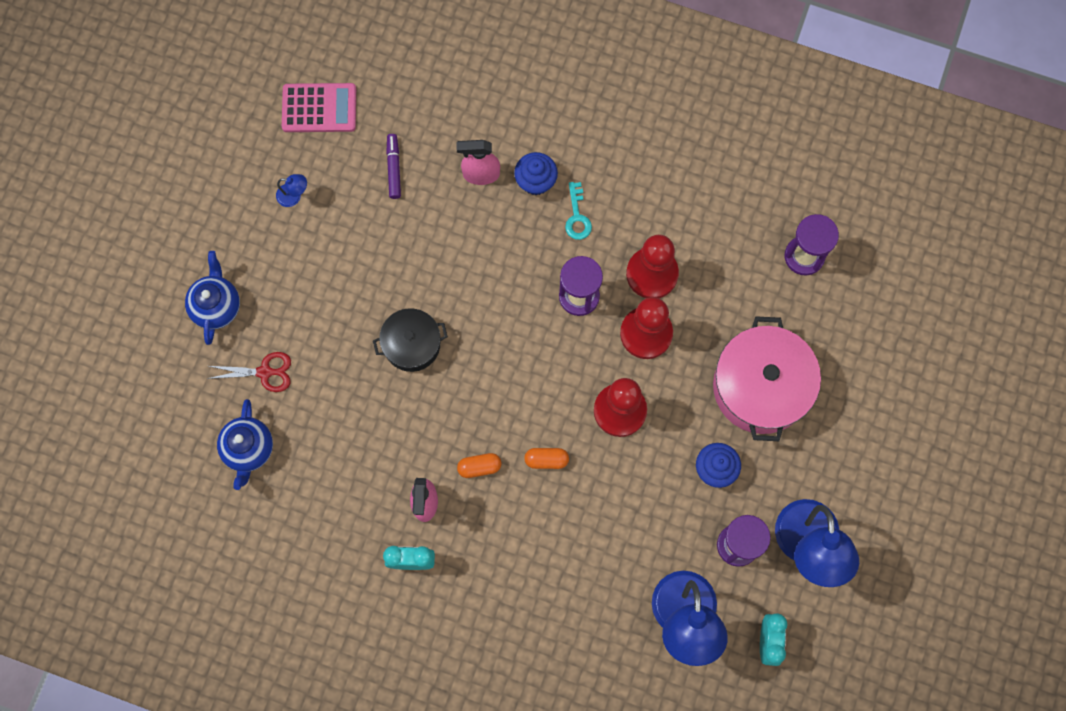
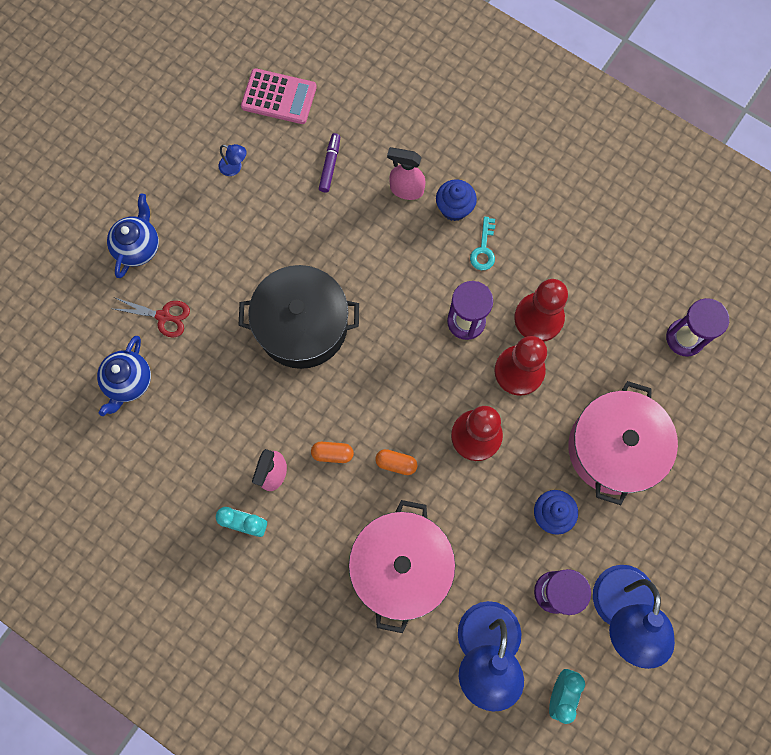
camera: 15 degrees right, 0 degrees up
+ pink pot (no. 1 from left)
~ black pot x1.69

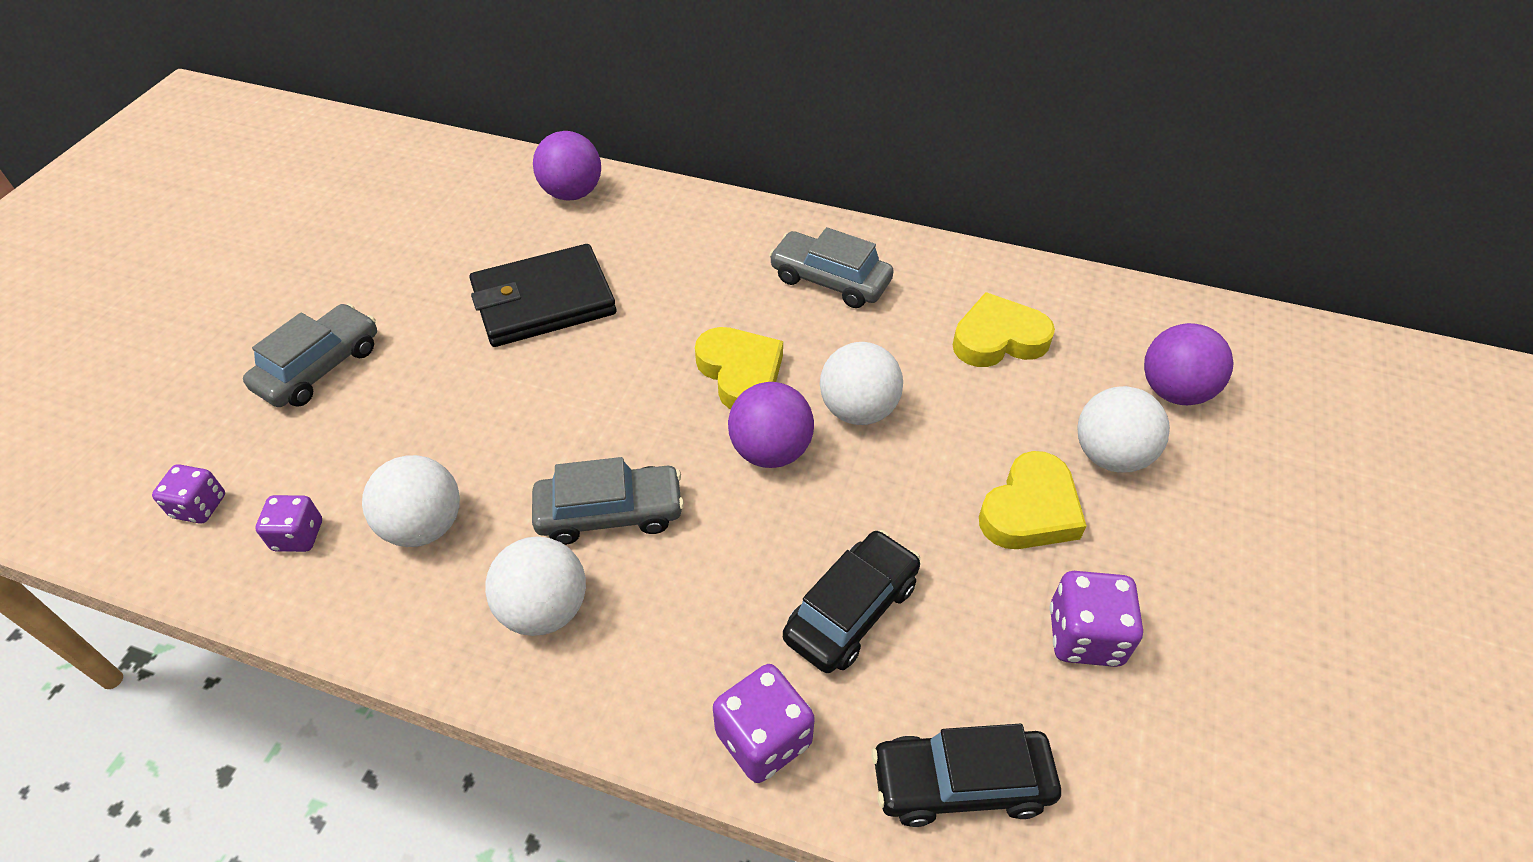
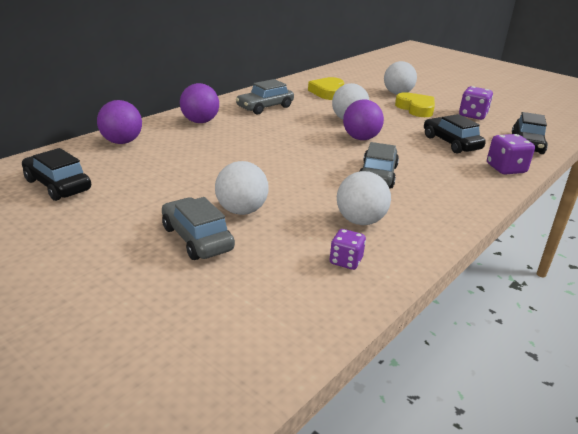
camera: 70 degrees left, 20 degrees down
- violet game die (no. 1 from left)
- black wallet
- golden love heart (no. 1 from left)
+ black car (no. 1 from left)
~ white play ball (no. 2 from left in the first image) to white play ball (no. 1 from left)
~ violet play ball (no. 3 from left in the first image) to violet play ball (no. 2 from left)

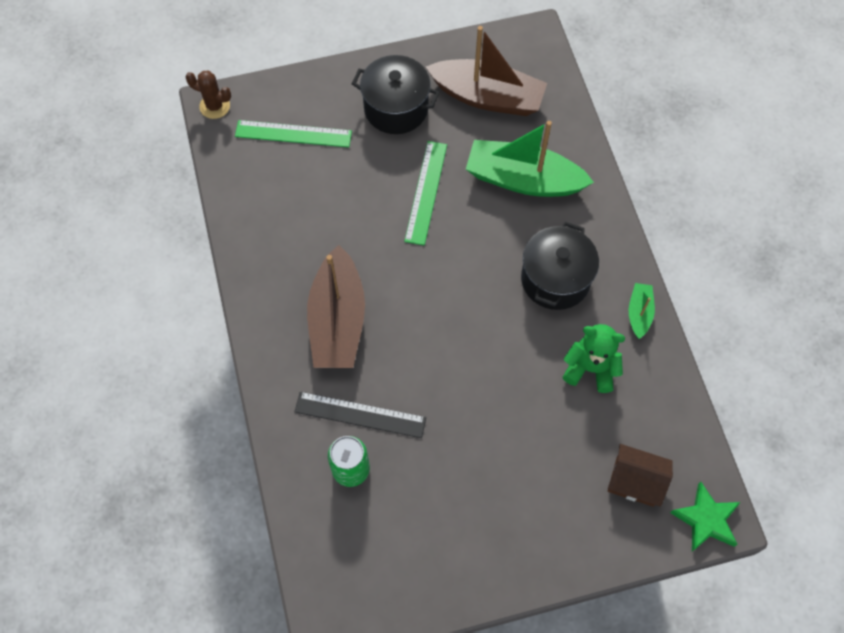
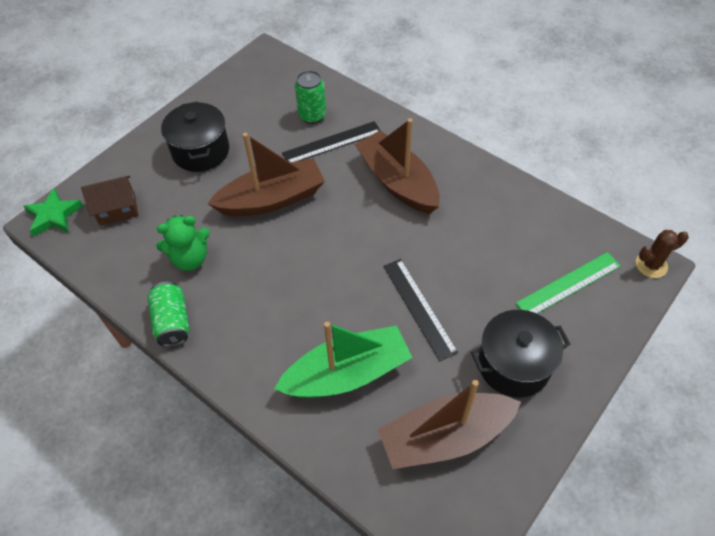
camera: 145 degrees right, 10 degrees down
+ dark brown toy boat (no. 1 from left)
~ black pot (no. 2 from left in the first image) to black pot (no. 1 from left)
~ emerald toy boat (no. 2 from left) to emerald soda can (no. 1 from left)
~ emerald measuring stick (no. 2 from left) to black measuring stick (no. 2 from left)

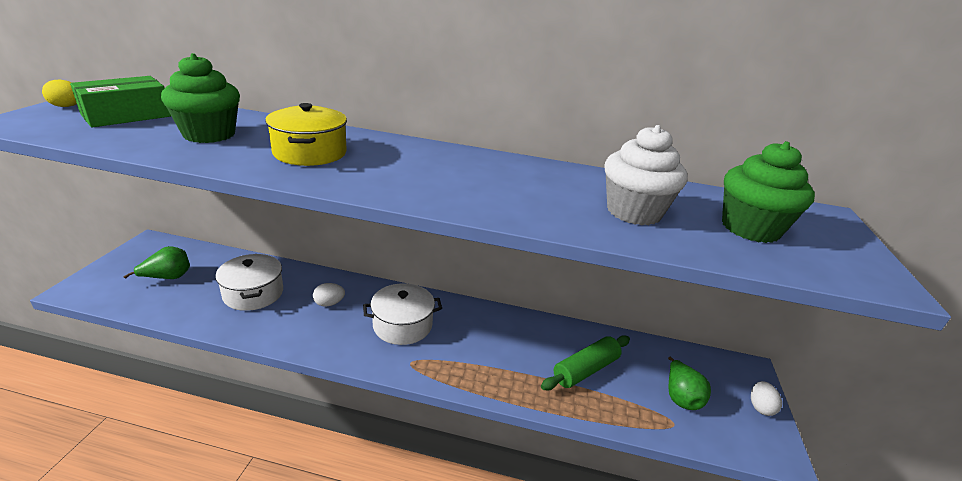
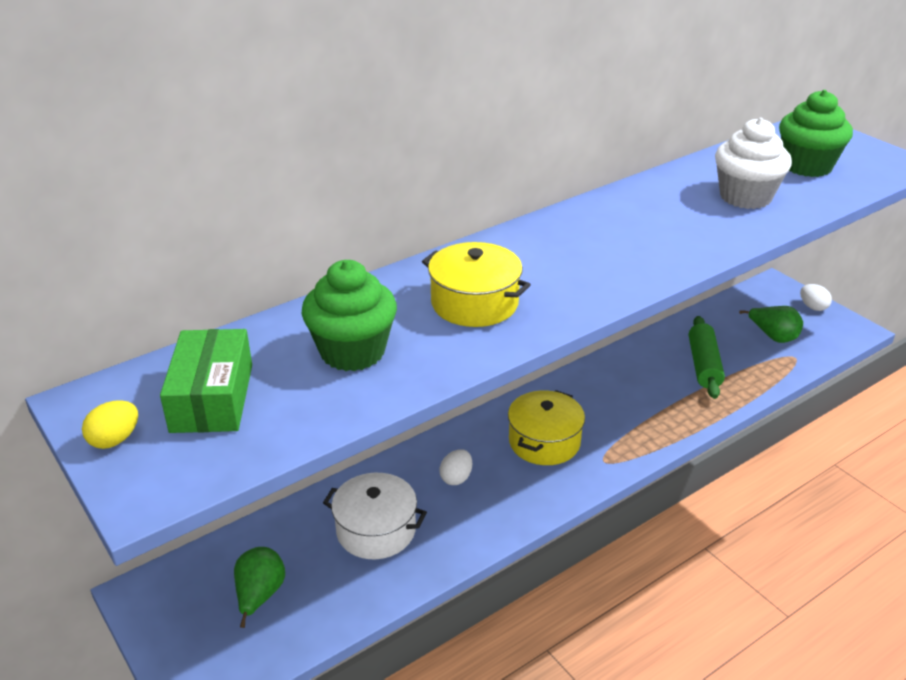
camera: 45 degrees left, 5 degrees up
~ white pot (no. 2 from left) to golden pot (no. 2 from left)

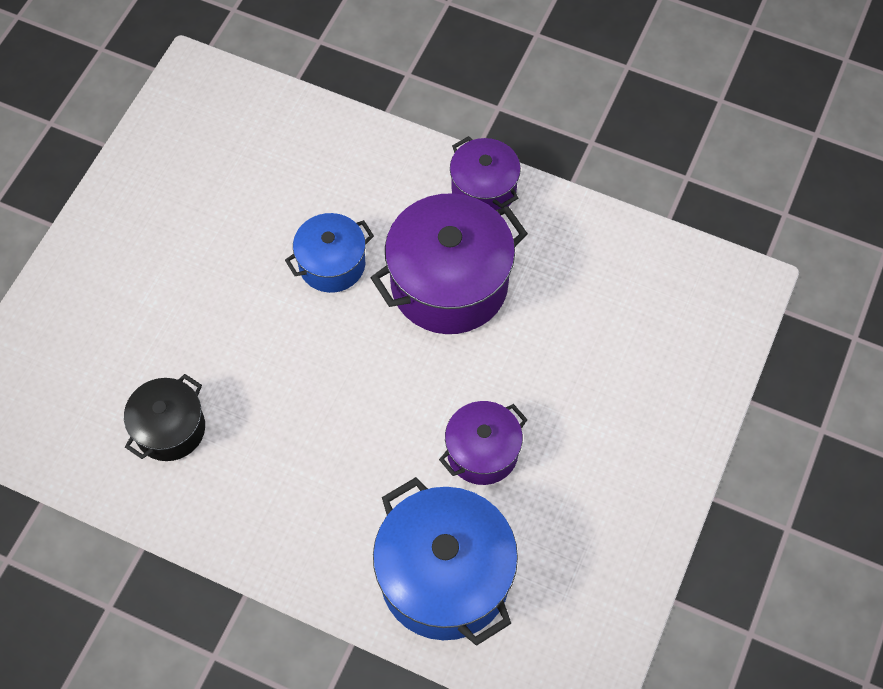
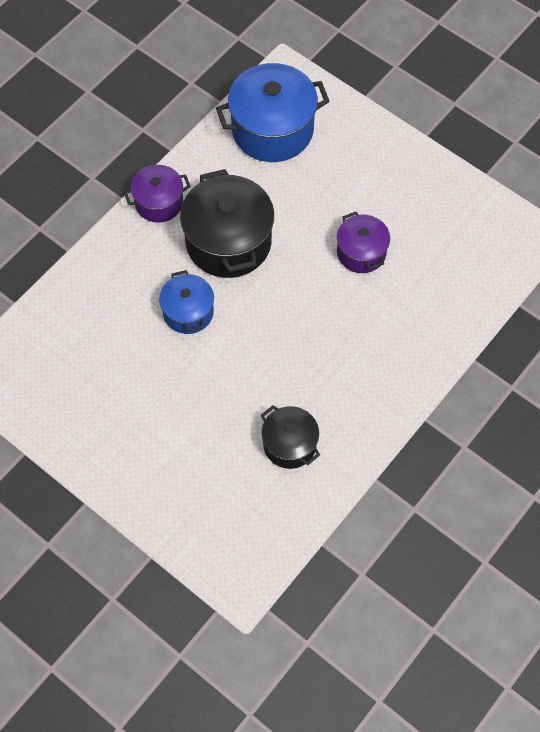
camera: 75 degrees left, 0 degrees up
~ cobalt pot (no. 2 from left)
~ violet pot (no. 1 from left) to black pot (no. 1 from left)

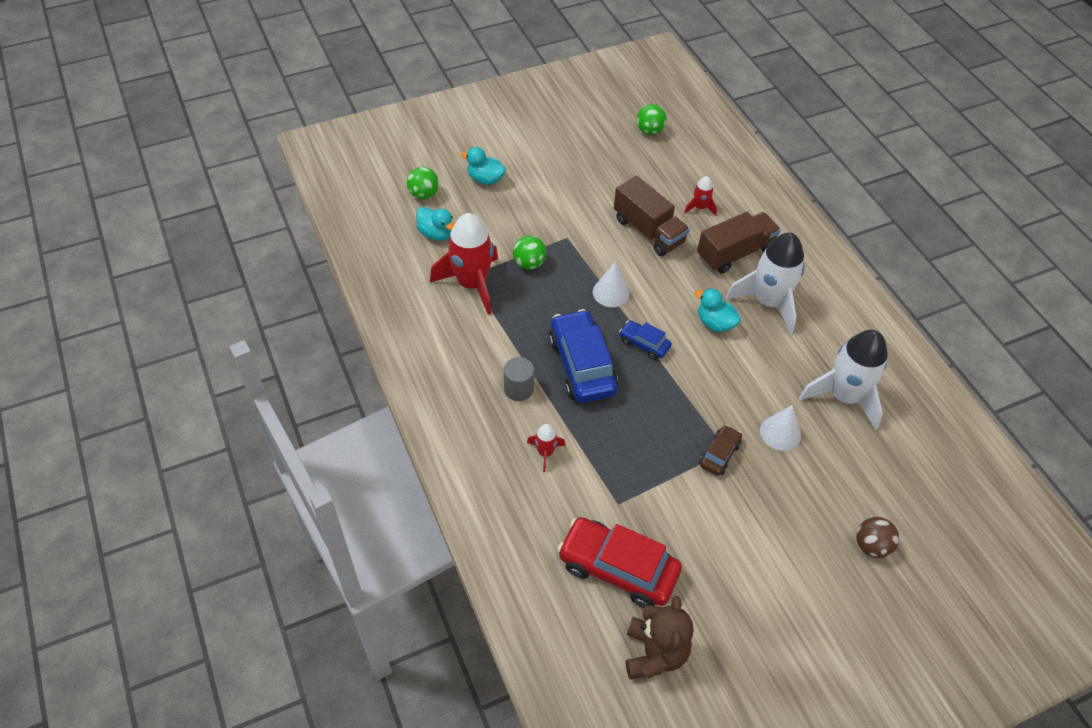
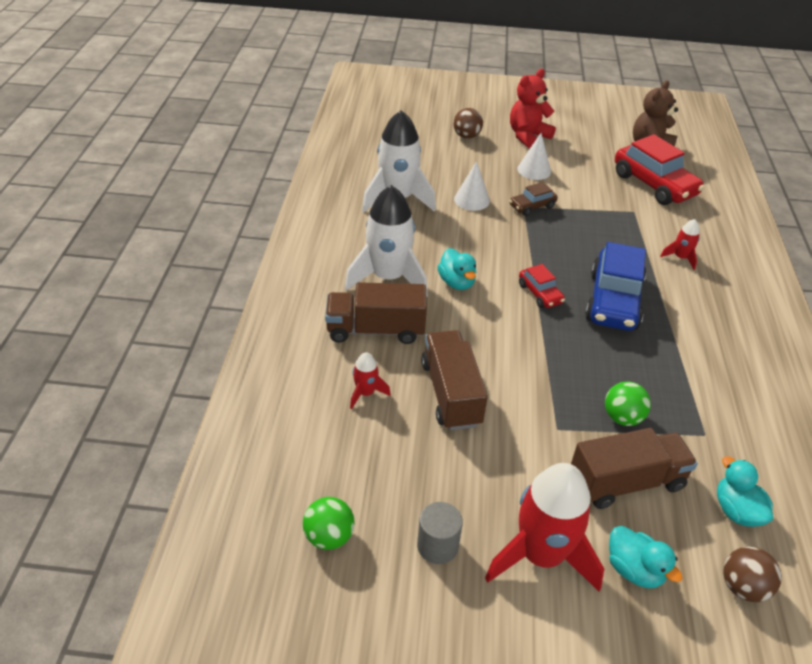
camera: 150 degrees left, 10 degrees down
+ crimson stuffed bear
+ dark brown lorry (no. 3 from left)
~ crimson rocket (no. 1 from left in the first image) to crimson rocket (no. 2 from left)
~ grey solid cylinder
~ white cone shape (no. 1 from left in the first image) to white cone shape (no. 2 from left)
~ emerald play ball (no. 1 from left) to dark brown play ball (no. 2 from left)
~ cobalt car (no. 2 from left) to crimson car (no. 1 from left)

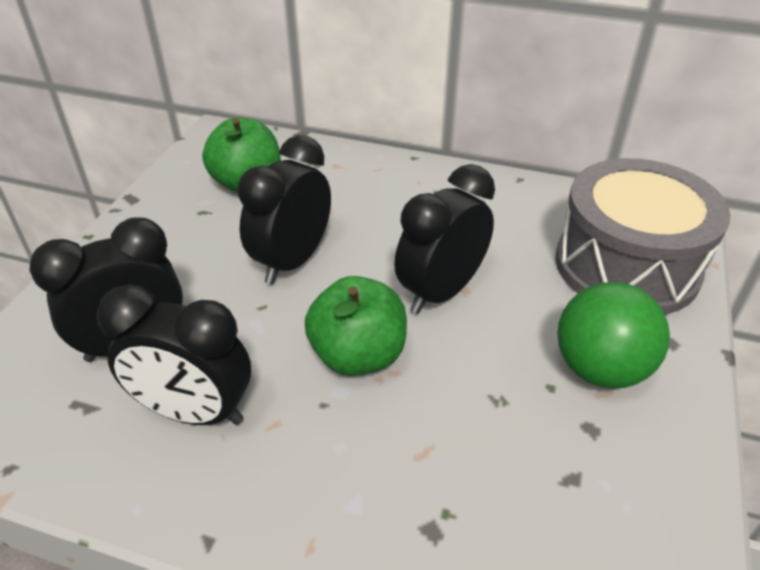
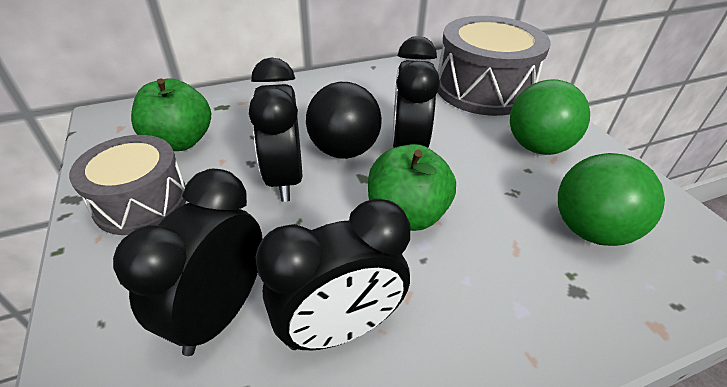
camera: 40 degrees left, 0 degrees up
+ grey drum (no. 1 from left)
+ black play ball
+ emerald play ball (no. 2 from left)

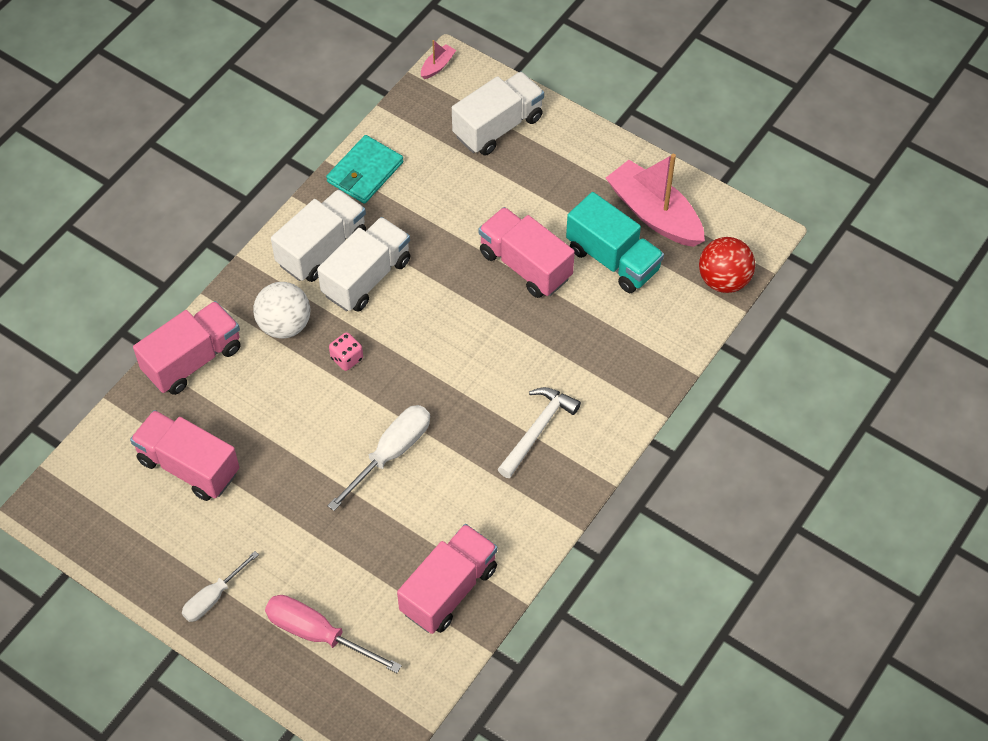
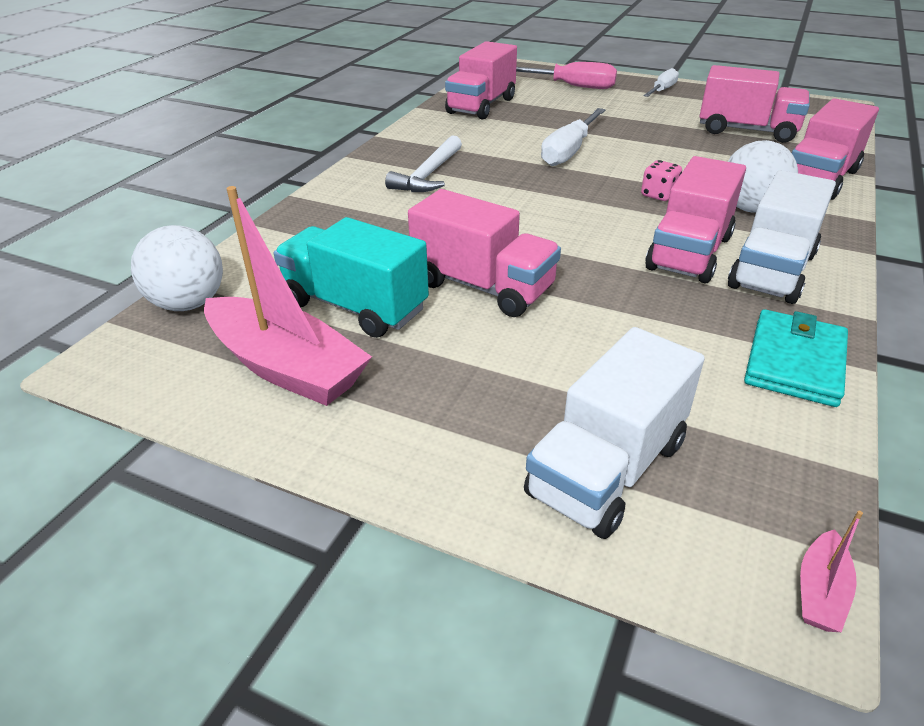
camera: 170 degrees right, 20 degrees down
~ white lorry (no. 2 from left) to pink lorry (no. 3 from left)
~ crimson play ball to white play ball (no. 1 from left)

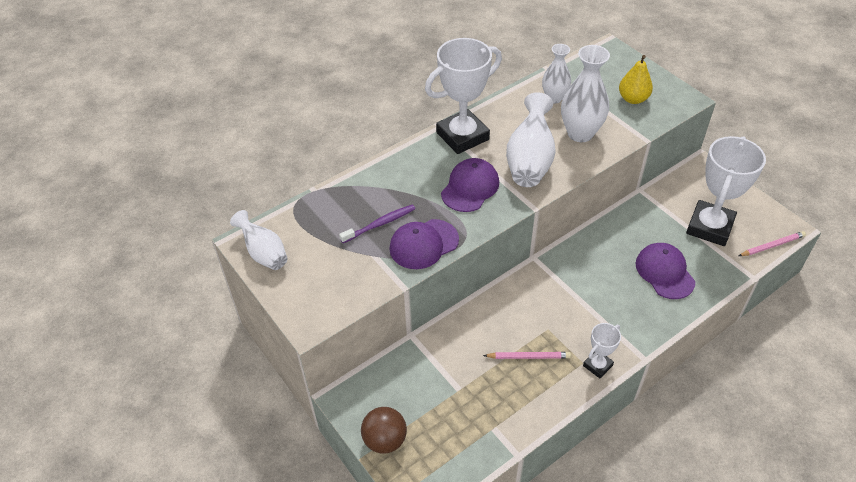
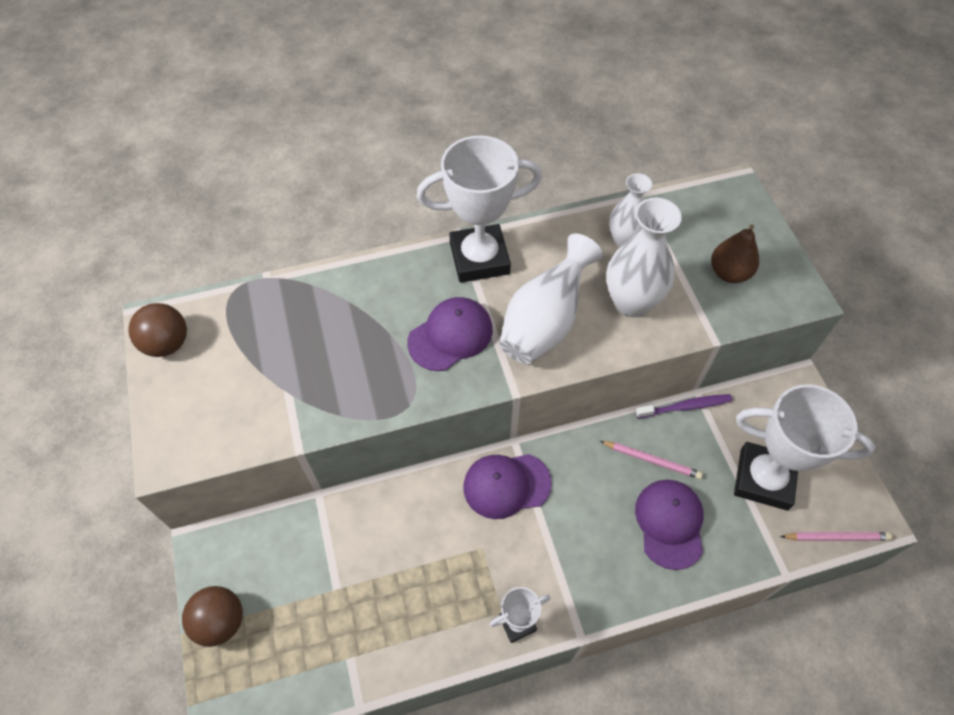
camera: 20 degrees right, 10 degrees up
~ violet tooth brush
~ violet baseball cap (no. 1 from left in the first image) to violet baseball cap (no. 2 from left)
~ pink wooden pencil (no. 1 from left)
~ white tall vase (no. 1 from left) to dark brown play ball (no. 1 from left)
~ golden pear fruit to dark brown pear fruit
~ white trophy (no. 3 from left) 60 degrees clockwise

